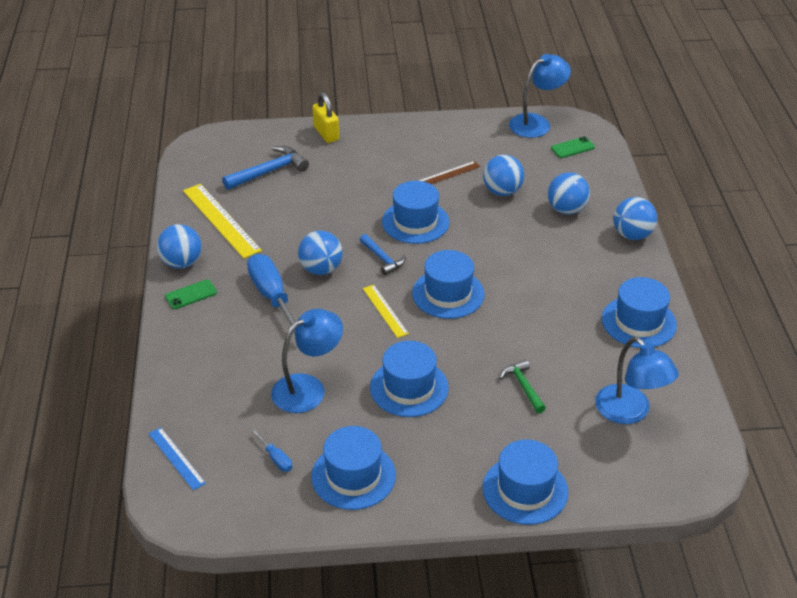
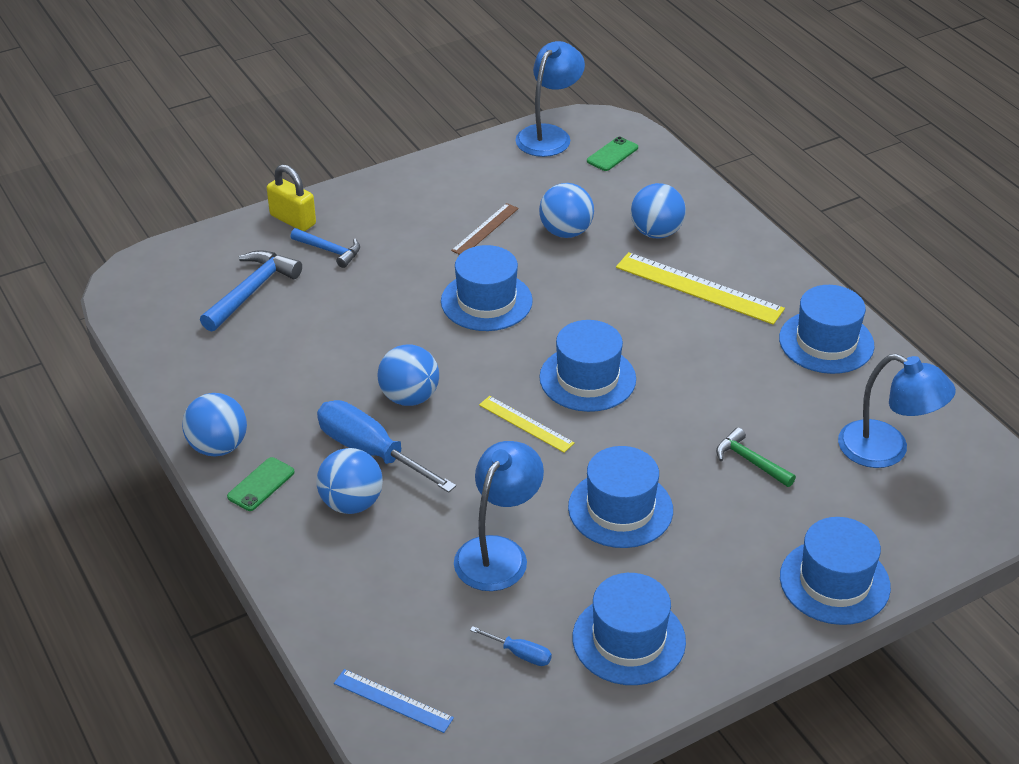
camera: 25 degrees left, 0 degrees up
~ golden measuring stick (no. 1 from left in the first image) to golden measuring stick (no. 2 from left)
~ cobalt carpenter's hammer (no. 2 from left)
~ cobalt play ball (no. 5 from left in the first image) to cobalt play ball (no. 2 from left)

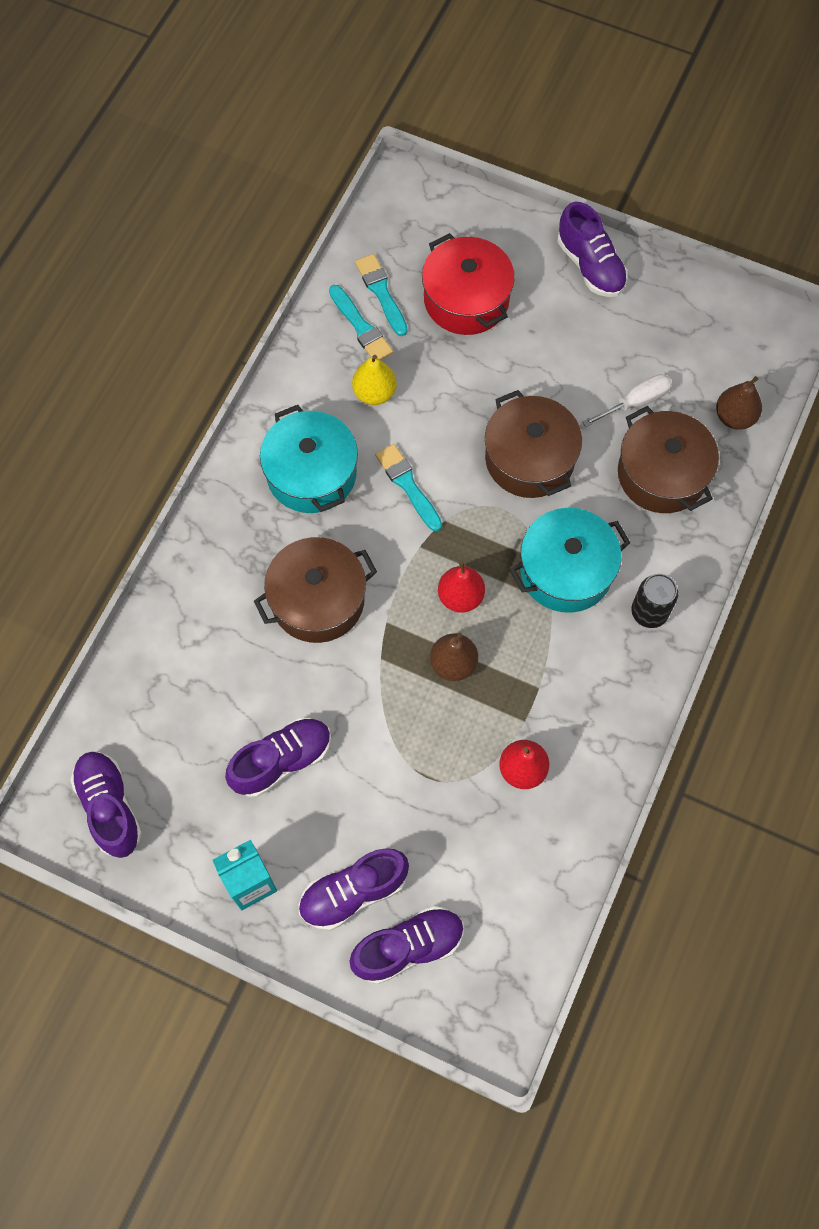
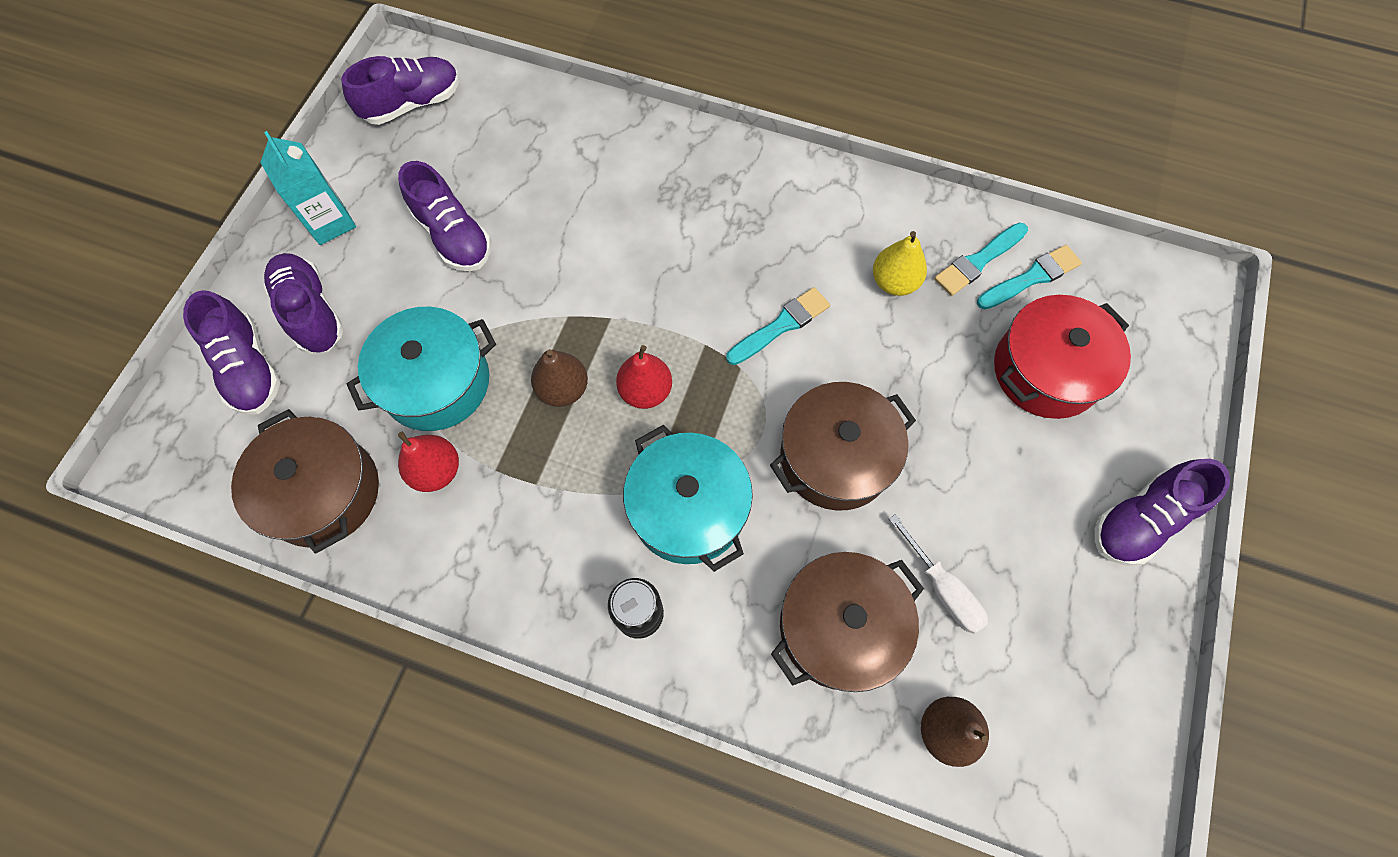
camera: 85 degrees right, 0 degrees up
~ dark brown pot (no. 1 from left)
~ aqua pot (no. 1 from left)

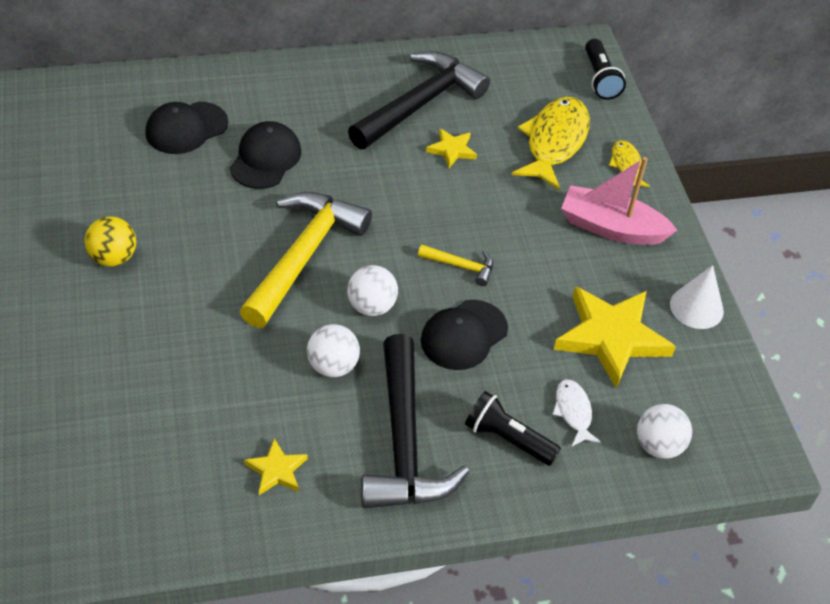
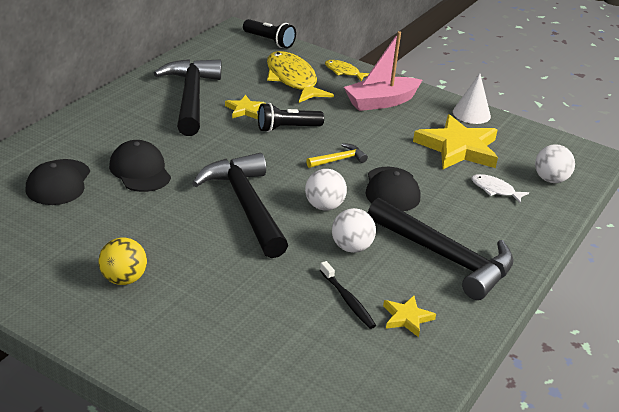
camera: 45 degrees left, 15 degrees down
+ black tooth brush
~ black torch (no. 1 from left in the first image) to black torch (no. 2 from left)
~ golden carpenter's hammer (no. 1 from left) to black carpenter's hammer (no. 2 from left)

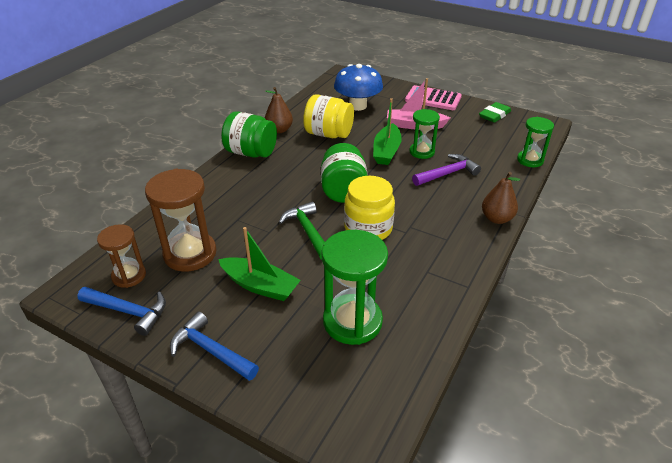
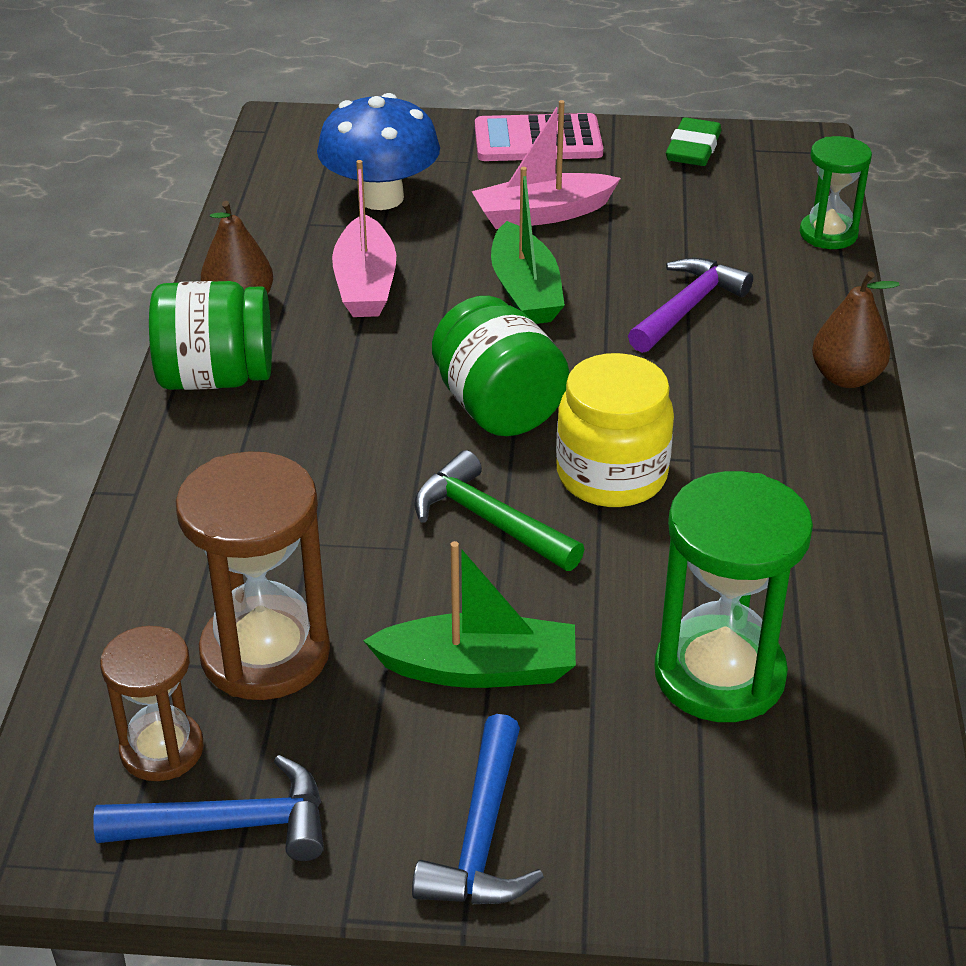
camera: 25 degrees left, 0 degrees up
- emerald hourglass (no. 2 from left)
~ golden preserve jar (no. 1 from left) to pink toy boat (no. 1 from left)
~ cobalt carpenter's hammer (no. 2 from left) 90 degrees counterclockwise

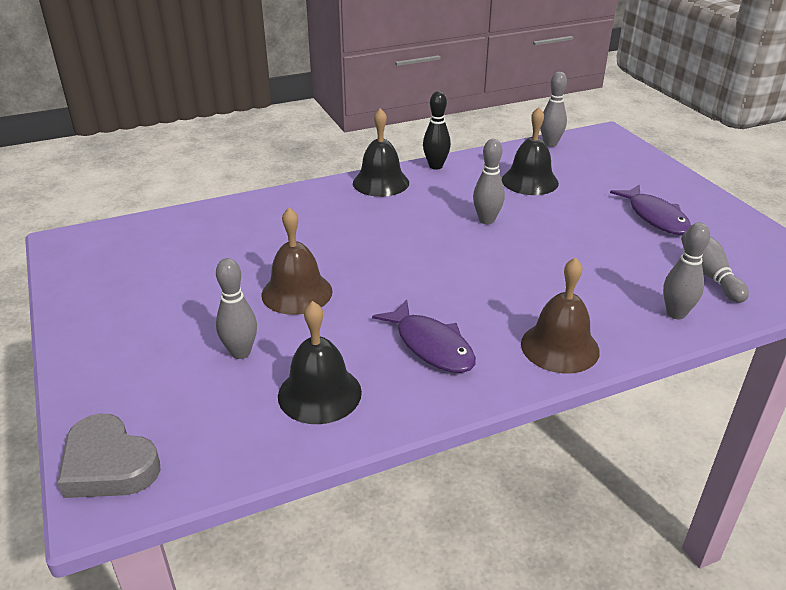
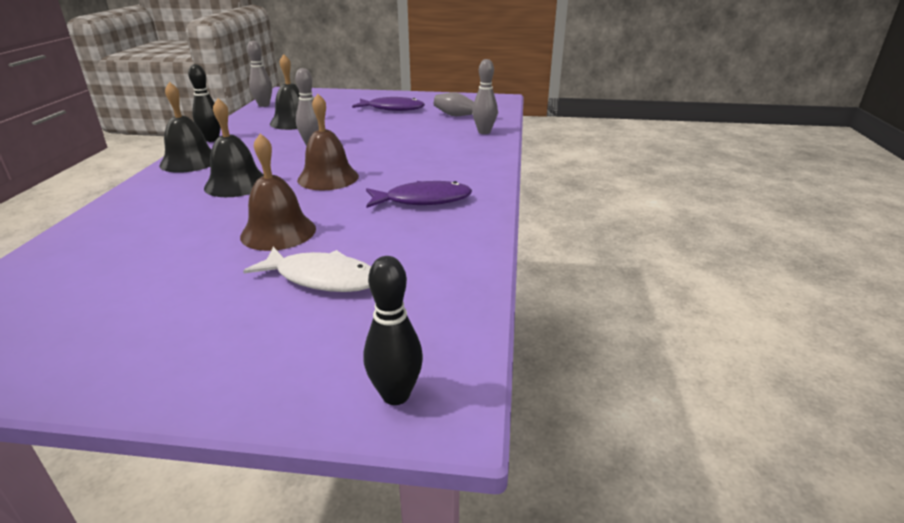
camera: 60 degrees left, 5 degrees down
~ black hand bell (no. 1 from left in the first image) to black hand bell (no. 2 from left)
~ dark brown hand bell (no. 2 from left)
~ grey love heart to black tenpin (no. 2 from left)
~ grey tenpin (no. 1 from left) to white fish figure

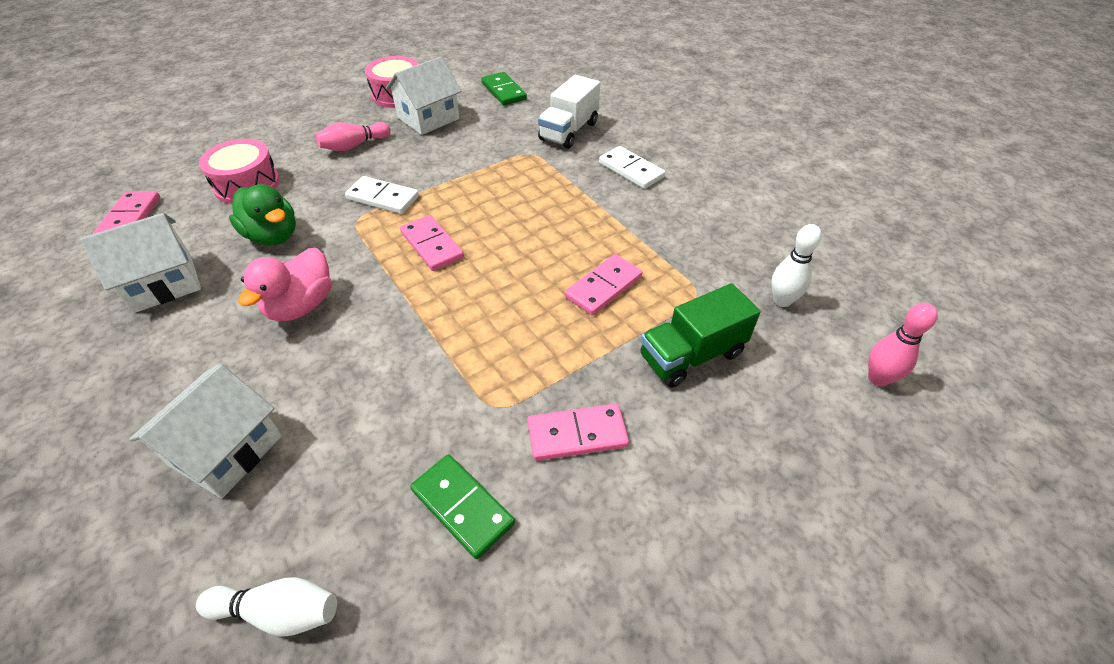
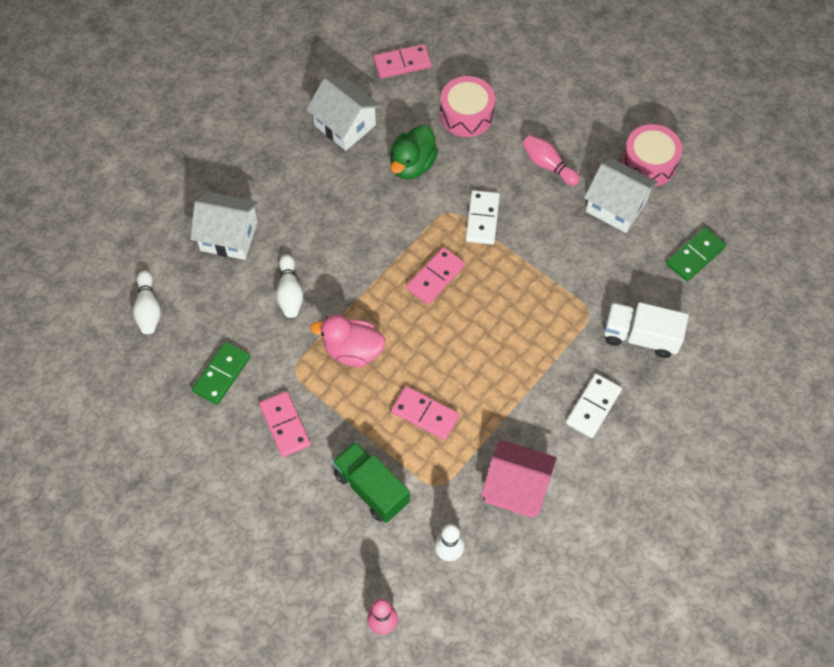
camera: 75 degrees right, 15 degrees up
+ white tenpin (no. 2 from left)
+ pink cottage
~ pink duck

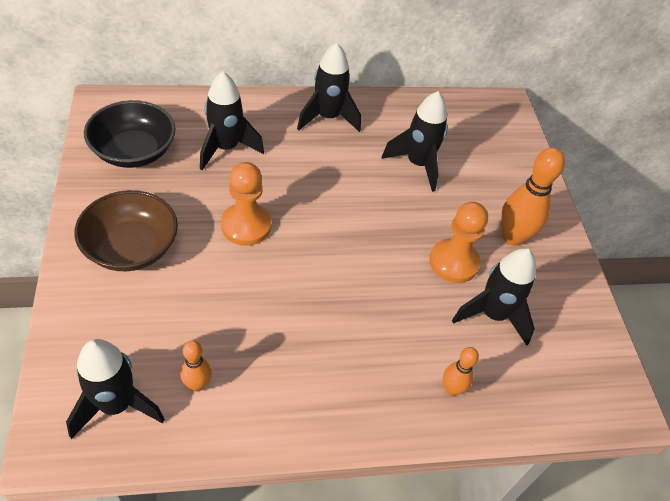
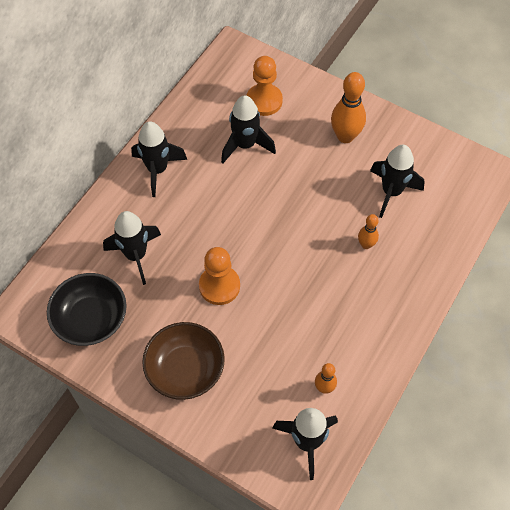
camera: 45 degrees left, 10 degrees up
~ orange game pawn (no. 2 from left)
~ orange tenpin (no. 2 from left in the first image) to orange tenpin (no. 3 from left)

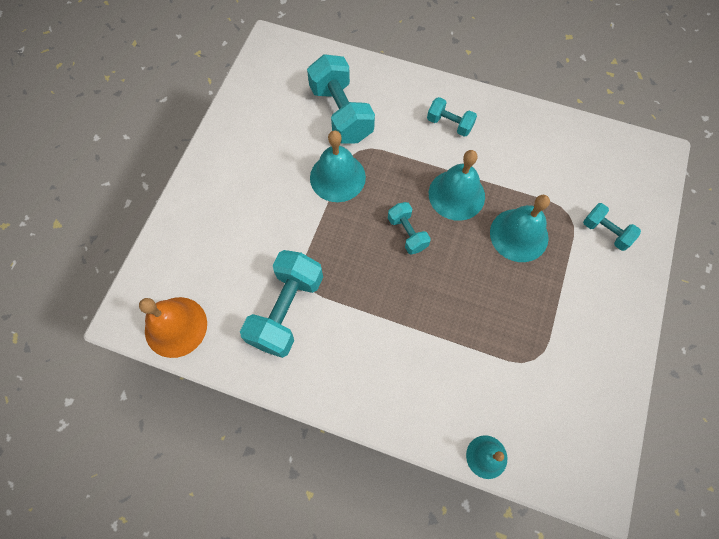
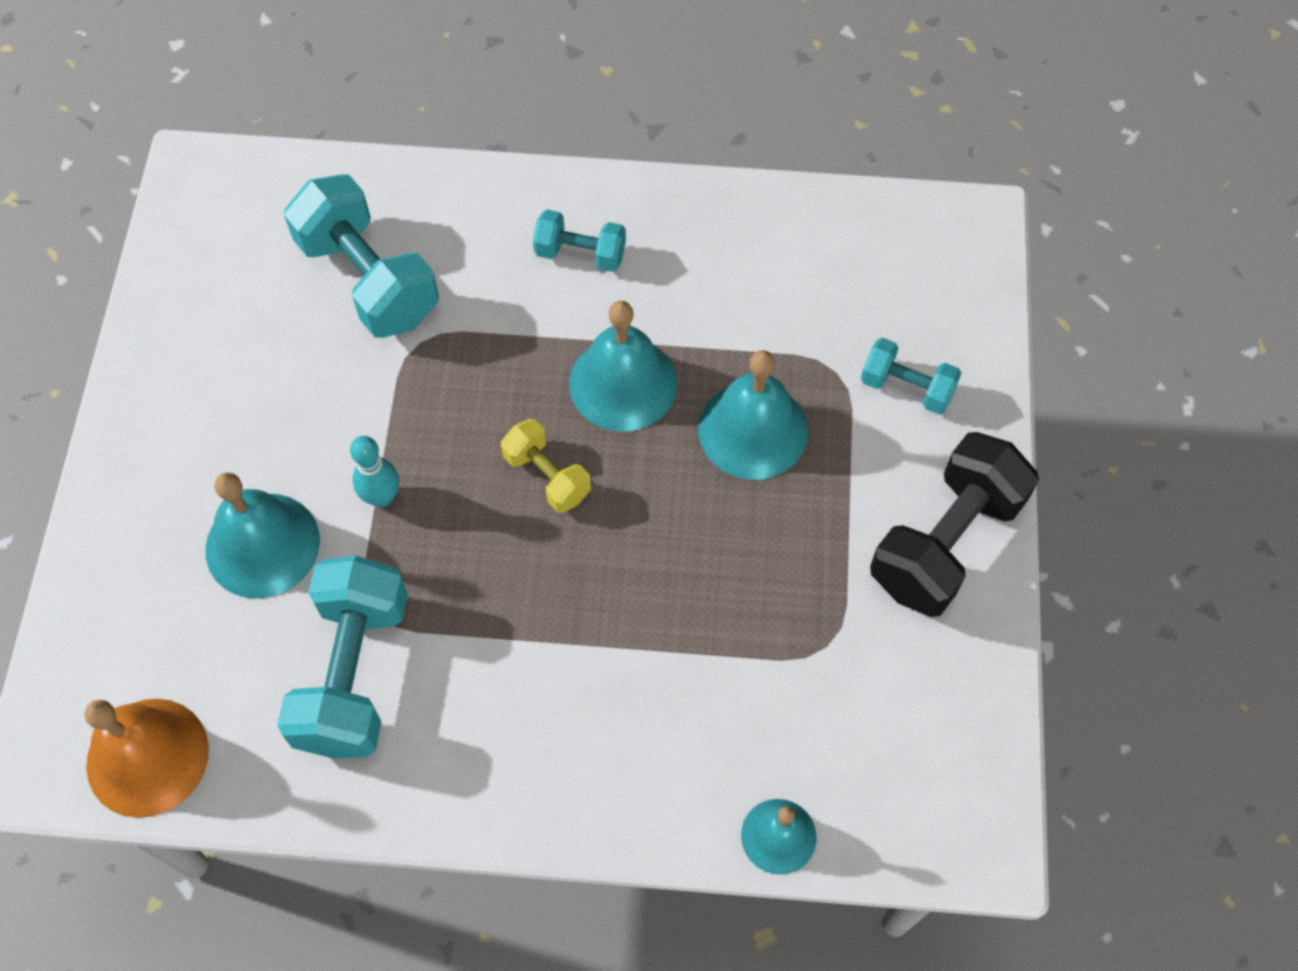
camera: 15 degrees left, 5 degrees down
+ aqua tenpin
+ black free weight
~ aqua hand bell (no. 1 from left)
~ aqua free weight (no. 3 from left) to golden free weight

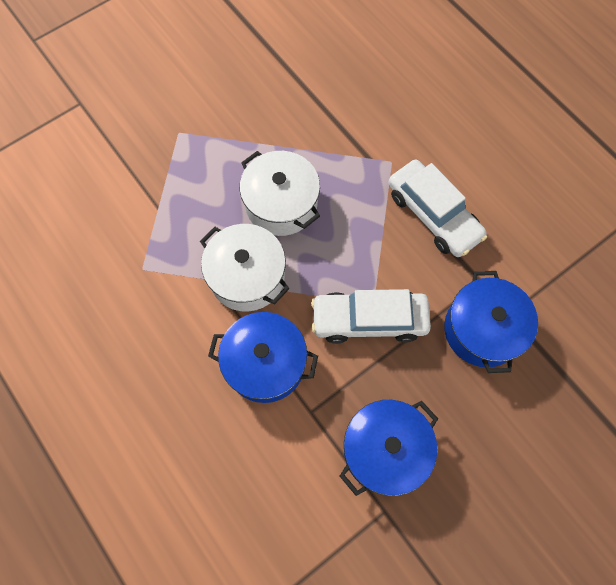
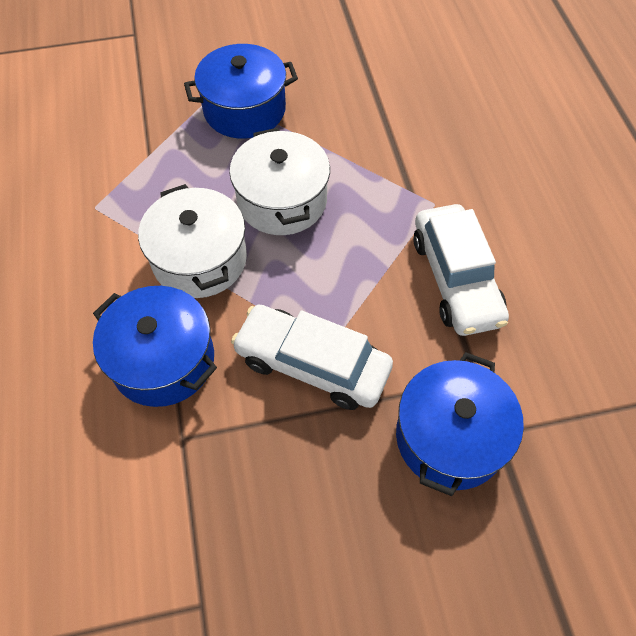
camera: 25 degrees right, 10 degrees down
~ cobalt pot (no. 2 from left)

